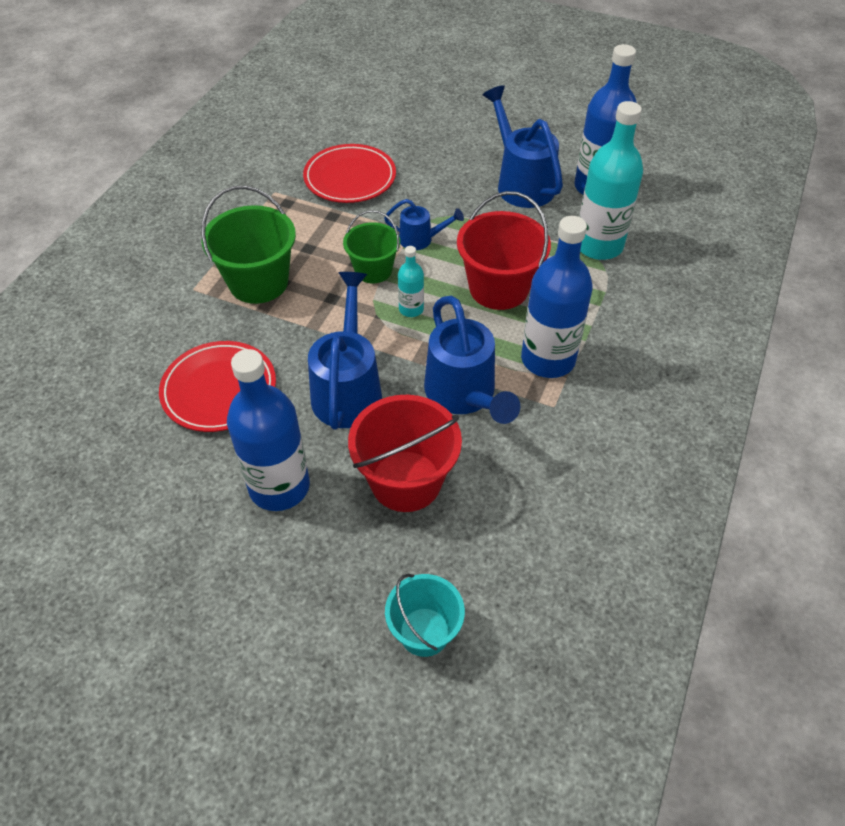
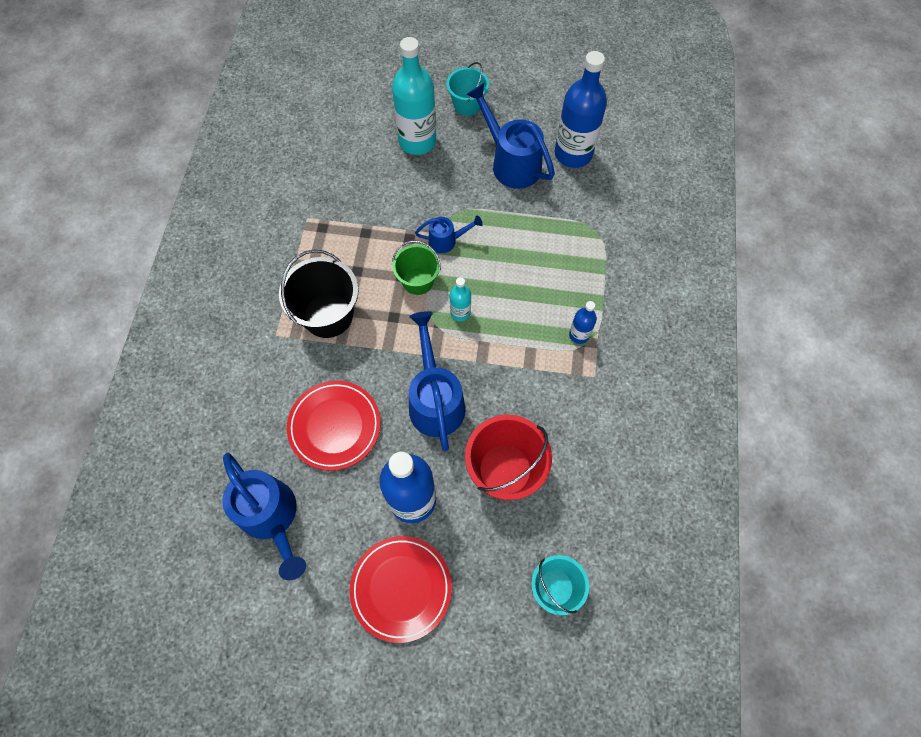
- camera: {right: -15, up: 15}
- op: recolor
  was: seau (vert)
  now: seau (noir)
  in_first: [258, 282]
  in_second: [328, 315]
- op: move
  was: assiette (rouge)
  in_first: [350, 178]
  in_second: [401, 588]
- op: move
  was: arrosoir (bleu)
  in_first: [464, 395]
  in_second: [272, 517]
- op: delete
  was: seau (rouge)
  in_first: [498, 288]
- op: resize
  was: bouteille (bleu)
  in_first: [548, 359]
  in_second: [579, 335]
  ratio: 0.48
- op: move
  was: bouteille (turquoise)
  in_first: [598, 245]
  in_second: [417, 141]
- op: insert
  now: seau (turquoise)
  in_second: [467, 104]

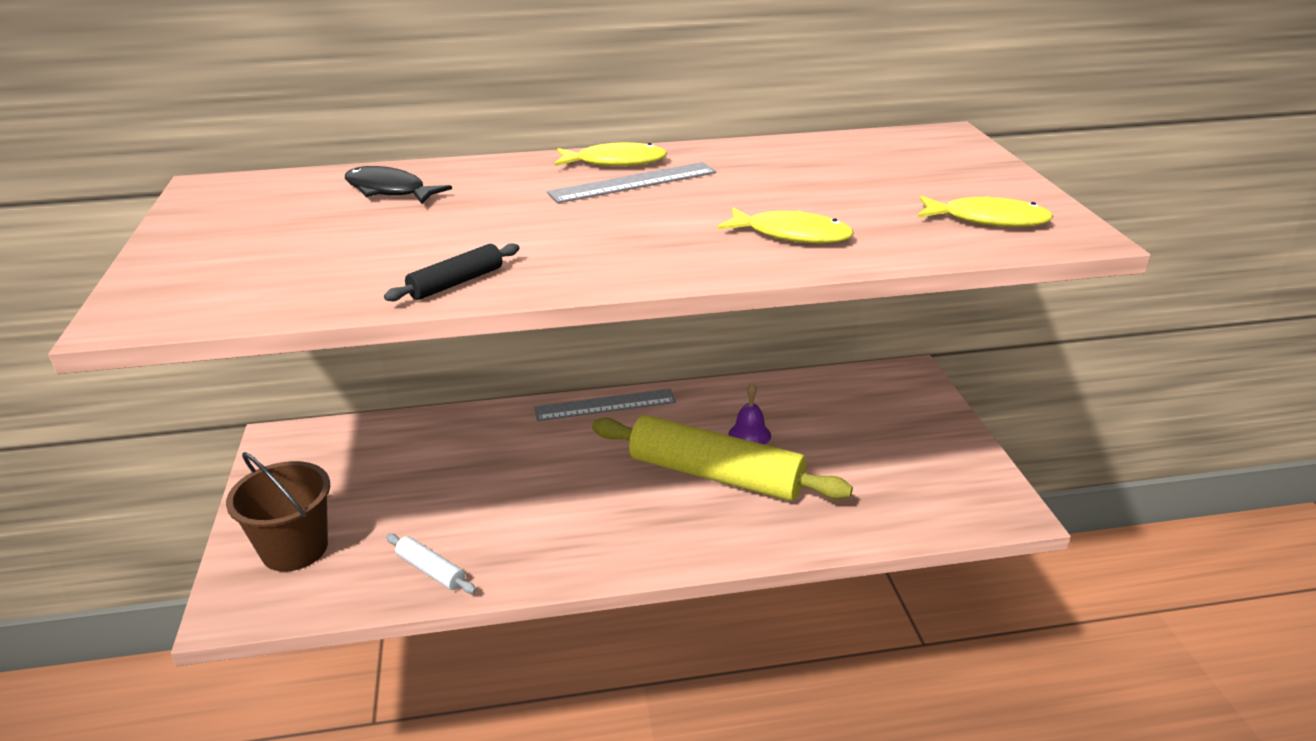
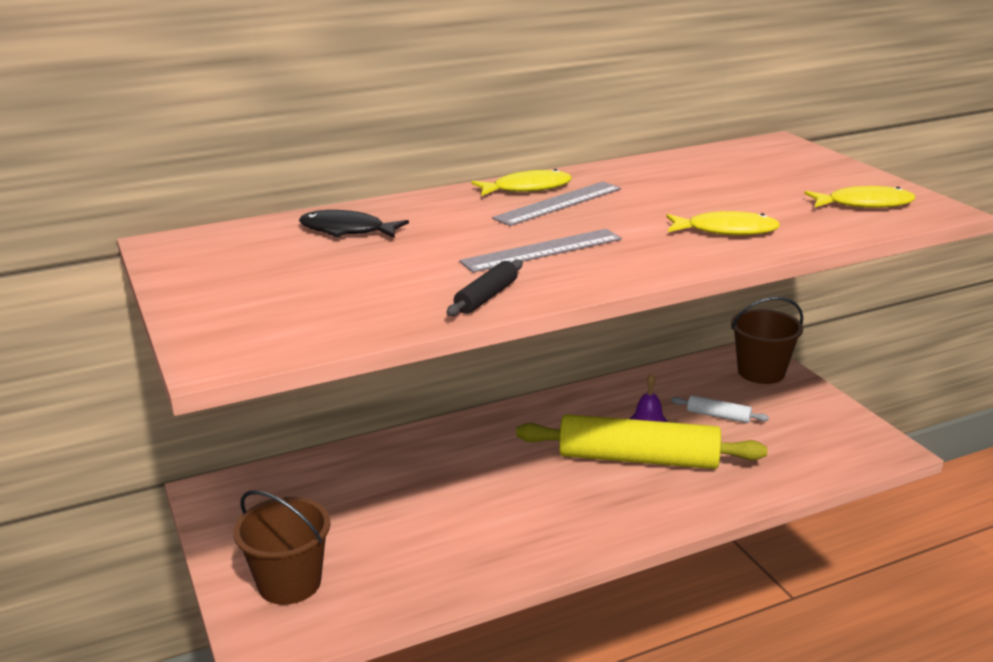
- camera: {right: -15, up: -5}
- op: move
  was: rouleau à pâtisserie (blanc)
  in_first: [431, 570]
  in_second: [718, 416]
- op: move
  was: règle (gris)
  in_first: [605, 405]
  in_second: [542, 250]
- op: insert
  now: seau (marron)
  in_second: [761, 372]

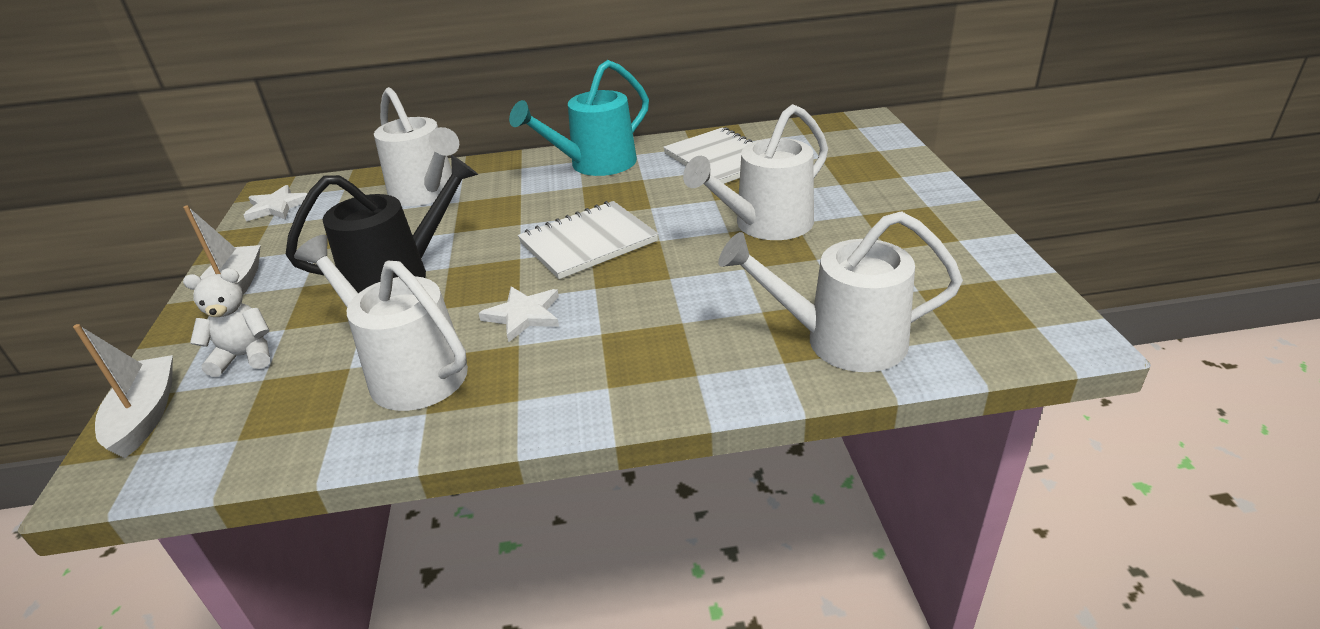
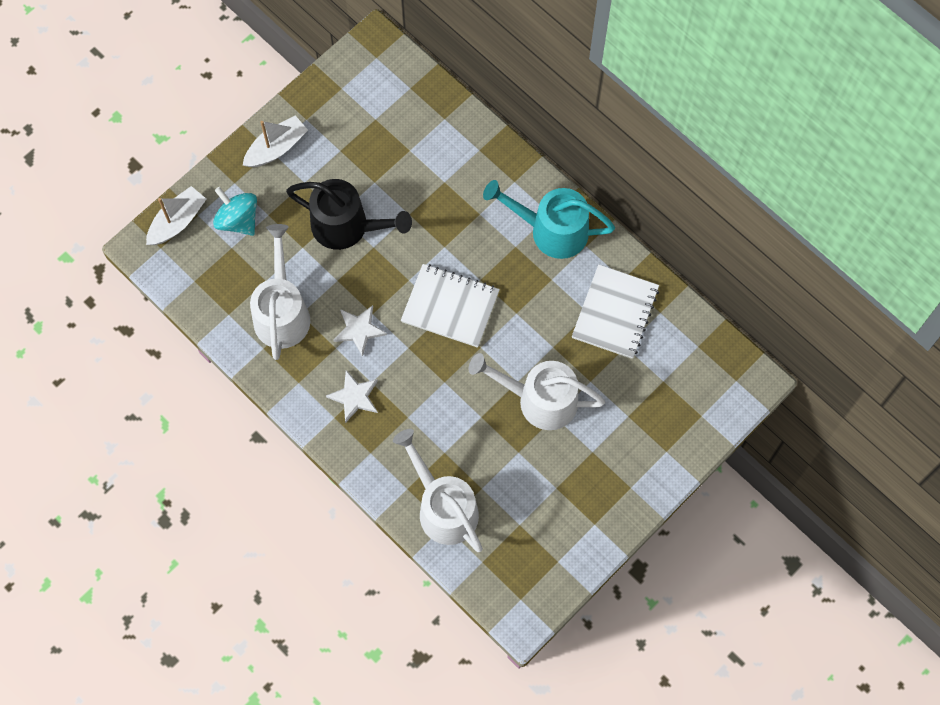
- camera: {right: 50, up: 35}
- op: replace
  was: ours en peluche (blanc)
  now: toupie (turquoise)
  in_first: [245, 356]
  in_second: [238, 220]
- op: move
  was: étoile (blanc)
  in_first: [277, 207]
  in_second: [354, 397]
- op: delete
  was: arrosoir (blanc)
  in_first: [427, 193]

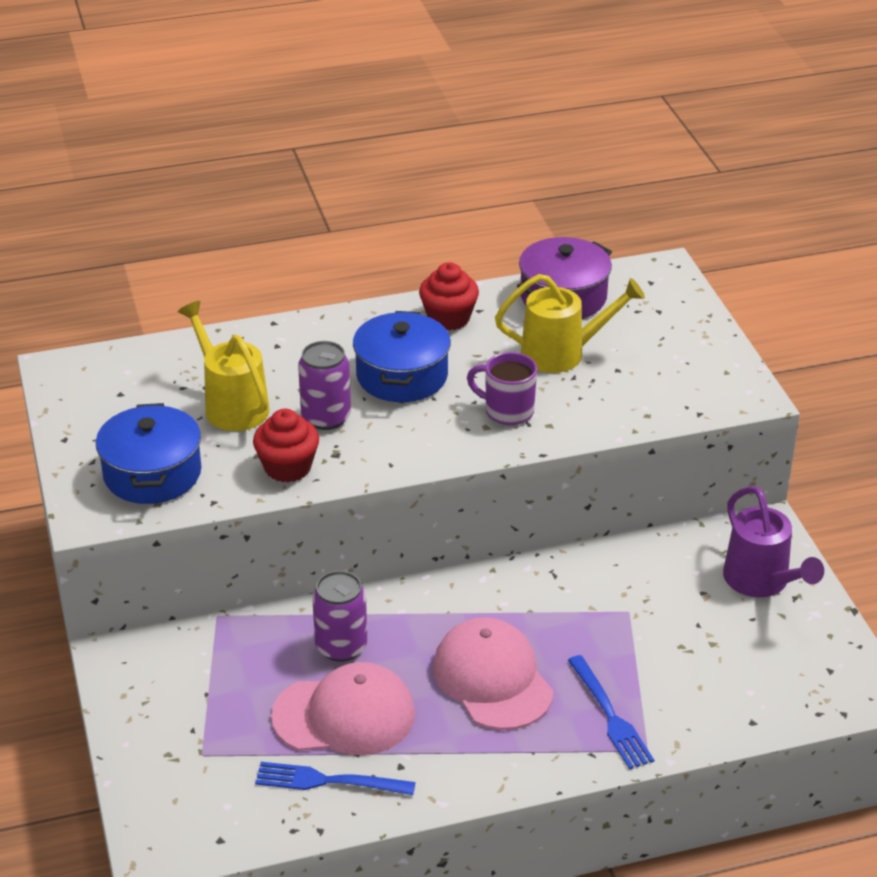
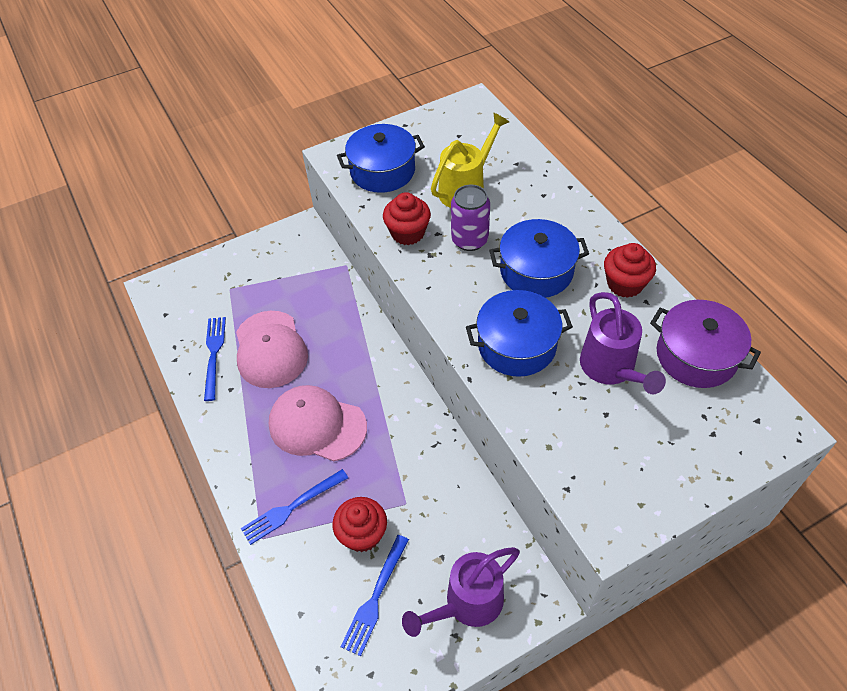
- camera: {right: 80, up: 15}
- op: delete
  was: canette (violet)
  in_first: [341, 647]
- op: rotate
  was: casquette (rose)
  in_first: [492, 679]
  in_second: [317, 425]
  clockwise: -120
- op: replace
  was: tasse (violet)
  now: marmite (bleu)
  in_first: [507, 411]
  in_second: [516, 345]
- op: recolor
  was: arrosoir (jaune)
  now: arrosoir (violet)
  in_first: [563, 353]
  in_second: [611, 369]
- op: insert
  now: muffin (rouge)
  in_second: [362, 534]
- op: insert
  now: fourchette (bleu)
  in_second: [375, 598]

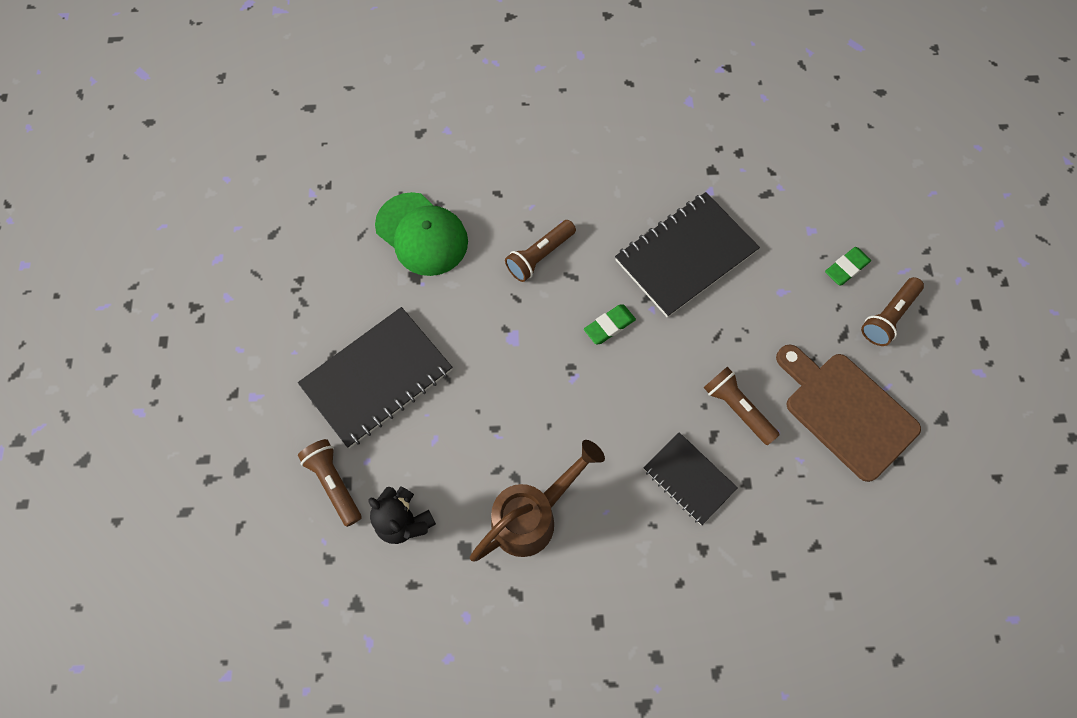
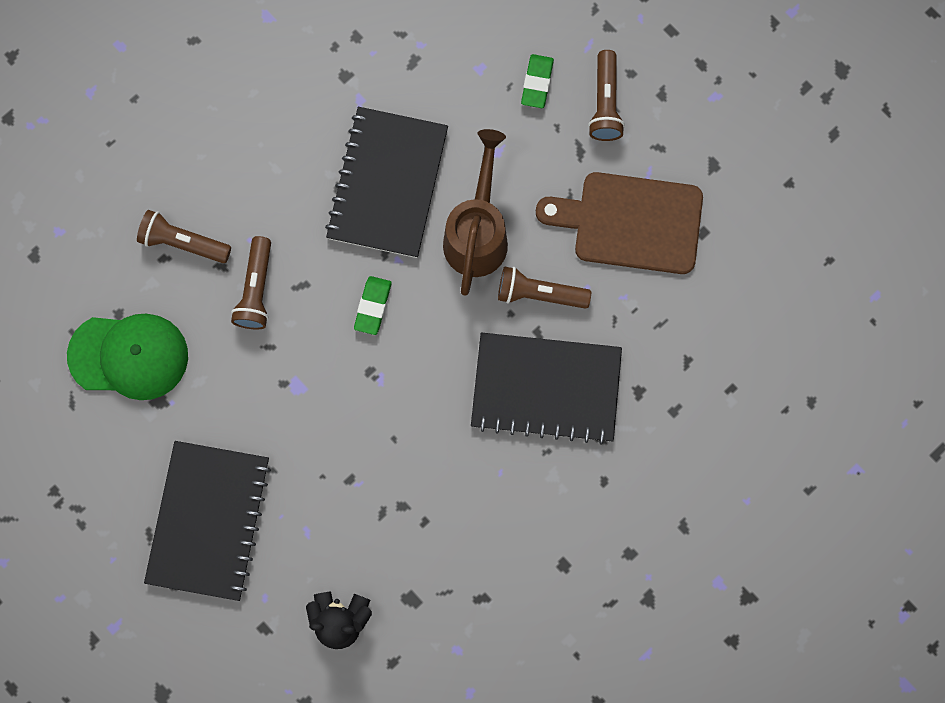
- camera: {right: -40, up: 10}
- op: move
  was: lampe de poche (marron)
  in_first: [334, 483]
  in_second: [183, 242]
- op: move
  was: arrosoir (marron)
  in_first: [533, 516]
  in_second: [477, 232]
- op: resize
  was: carnet (noir)
  in_first: [689, 479]
  in_second: [546, 388]
  ratio: 1.69

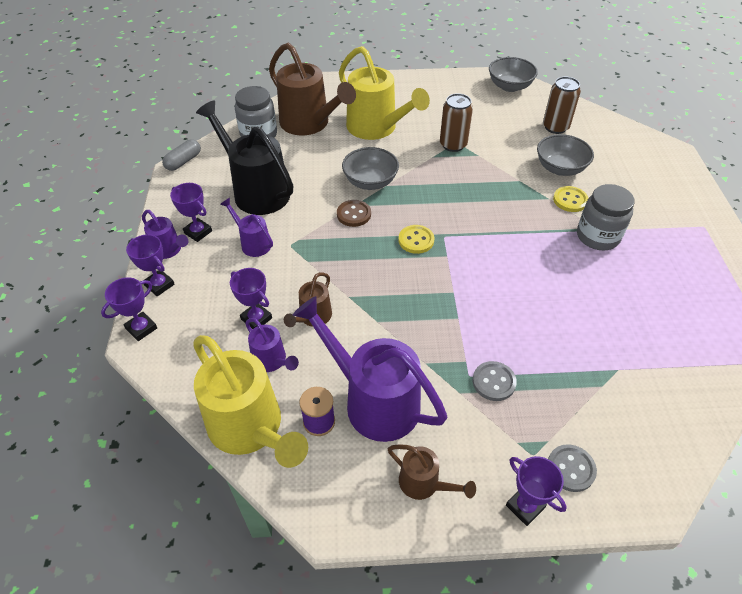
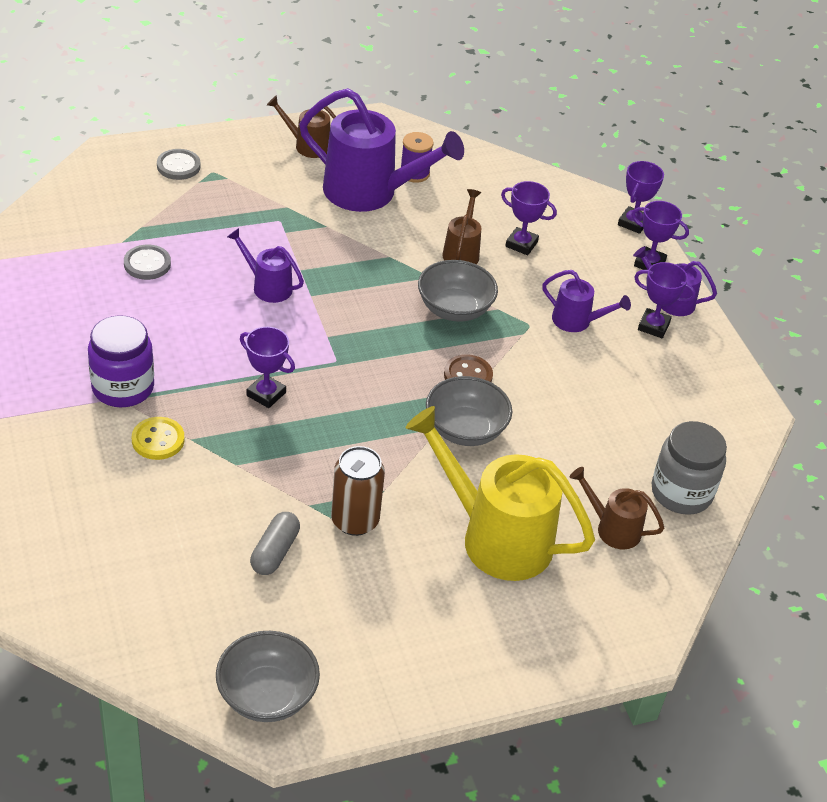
- camera: {right: 160, up: -5}
- op: move
  was: gélule (gris)
  in_first: [183, 161]
  in_second: [275, 552]
- op: delete
  was: arrosoir (jaune)
  in_first: [251, 429]
- op: delete
  was: arrosoir (noir)
  in_first: [256, 190]
- op: move
  was: arrosoir (violet)
  in_first: [272, 361]
  in_second: [267, 286]
- op: resize
  was: arrosoir (marron)
  in_first: [310, 124]
  in_second: [612, 528]
  ratio: 0.5
- op: delete
  was: bouton (jaune)
  in_first: [416, 240]
- op: move
  was: bouton (gris)
  in_first: [494, 382]
  in_second: [147, 264]
- op: move
  was: trophée (violet)
  in_first: [525, 506]
  in_second: [266, 394]
- op: move
  was: bol (gris)
  in_first: [560, 168]
  in_second: [454, 309]
- op: delete
  was: canette (marron)
  in_first: [555, 127]
- op: recolor
  was: bocal (gris)
  now: bocal (violet)
  in_first: [597, 236]
  in_second: [123, 388]

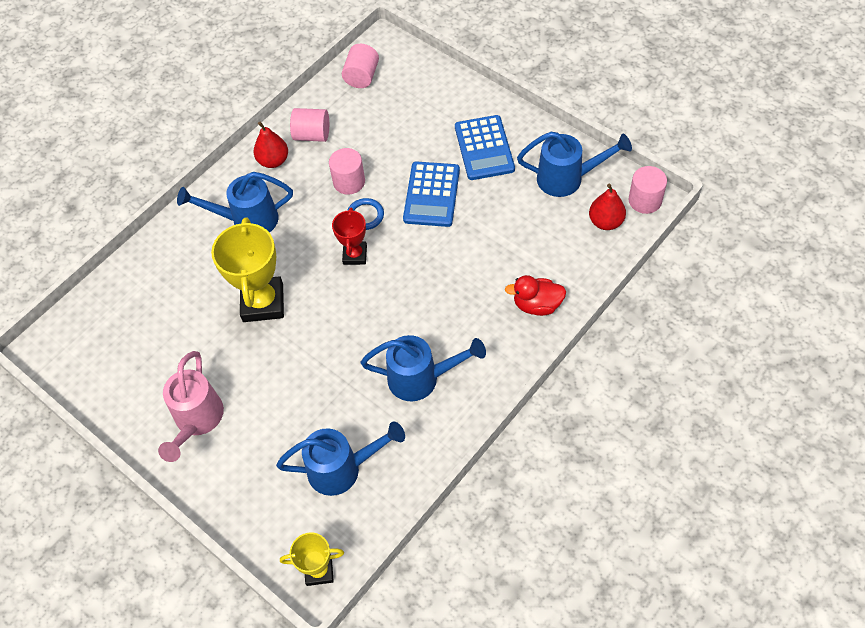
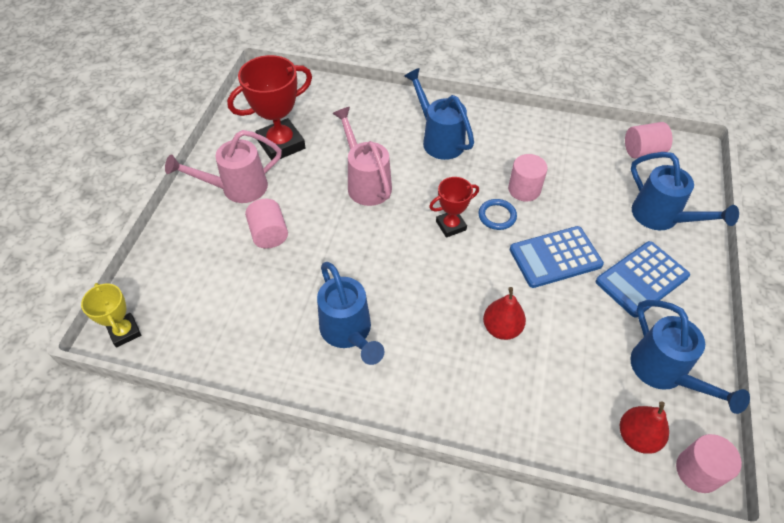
- camera: {right: 60, up: -5}
- op: replace
  was: trophée (jaune)
  now: arrosoir (rose)
  in_first: [263, 303]
  in_second: [366, 183]
- op: move
  was: poire (rouge)
  in_first: [273, 161]
  in_second: [501, 328]
- op: move
  was: arrosoir (bleu)
  in_first: [342, 469]
  in_second: [661, 217]
- op: move
  was: cylindre (rose)
  in_first: [312, 135]
  in_second: [269, 234]
- op: delete
  was: canard (rouge)
  in_first: [537, 305]
- op: insert
  now: trophée (rouge)
  in_second: [281, 144]

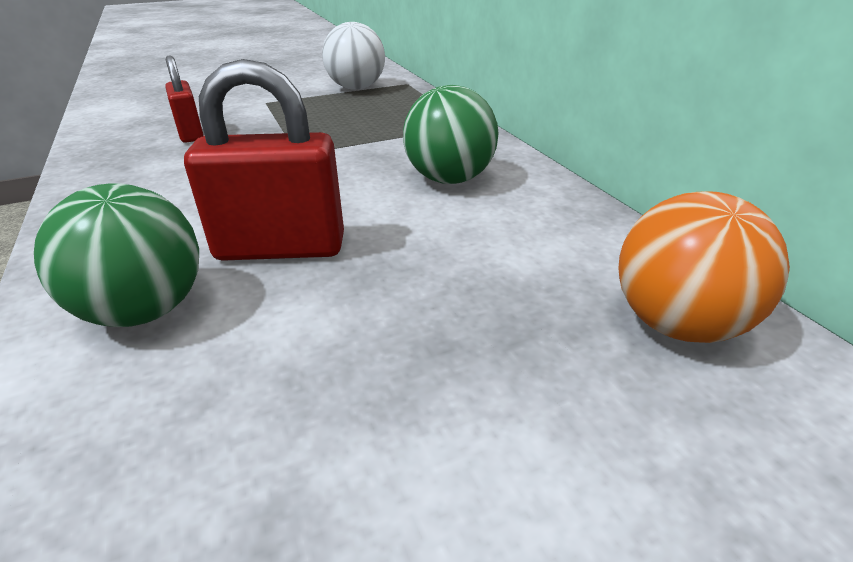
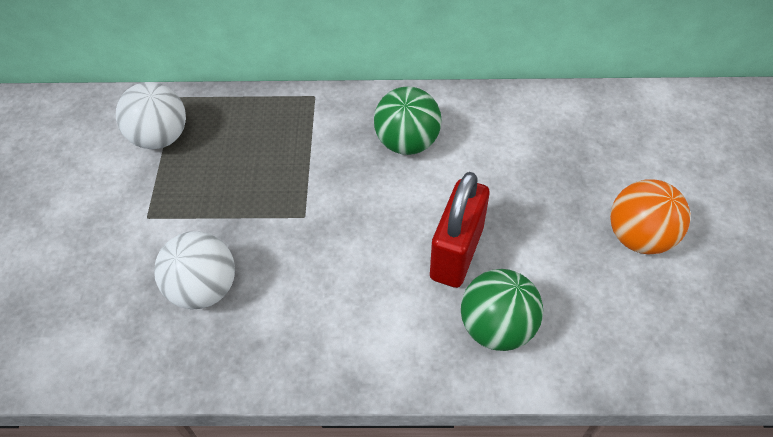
- camera: {right: -65, up: 20}
- op: replace
  was: cadenas (rouge)
  now: balle (blanc)
  in_first: [190, 134]
  in_second: [204, 288]
- op: move
  was: balle (orange)
  in_first: [678, 324]
  in_second: [639, 237]

